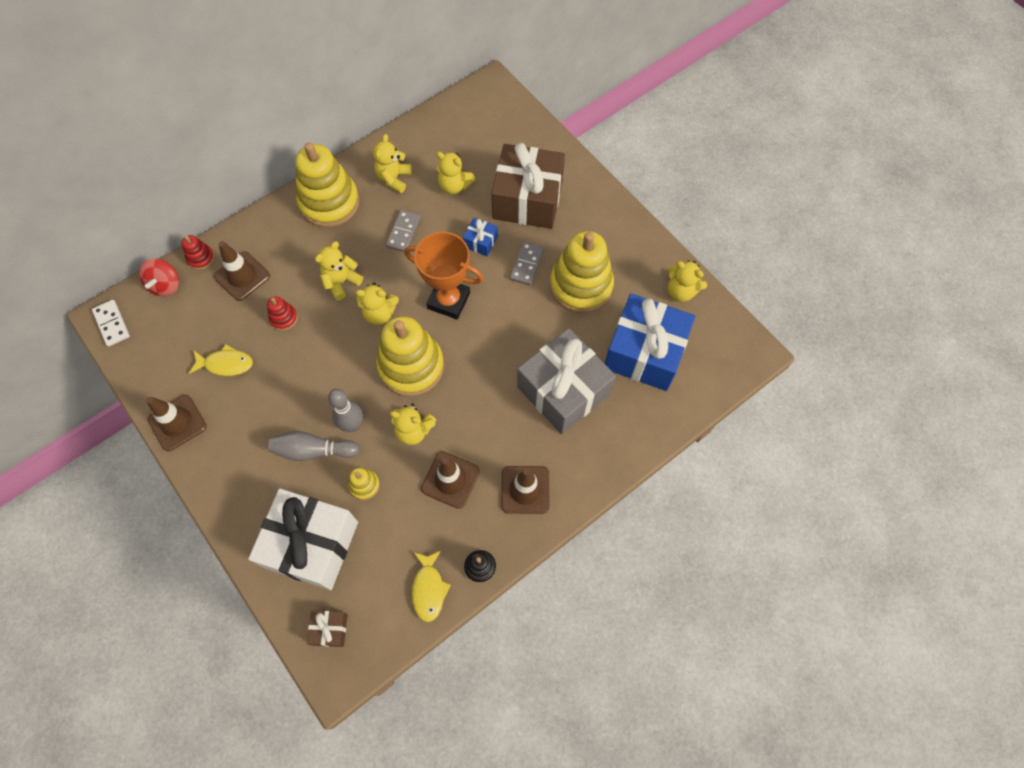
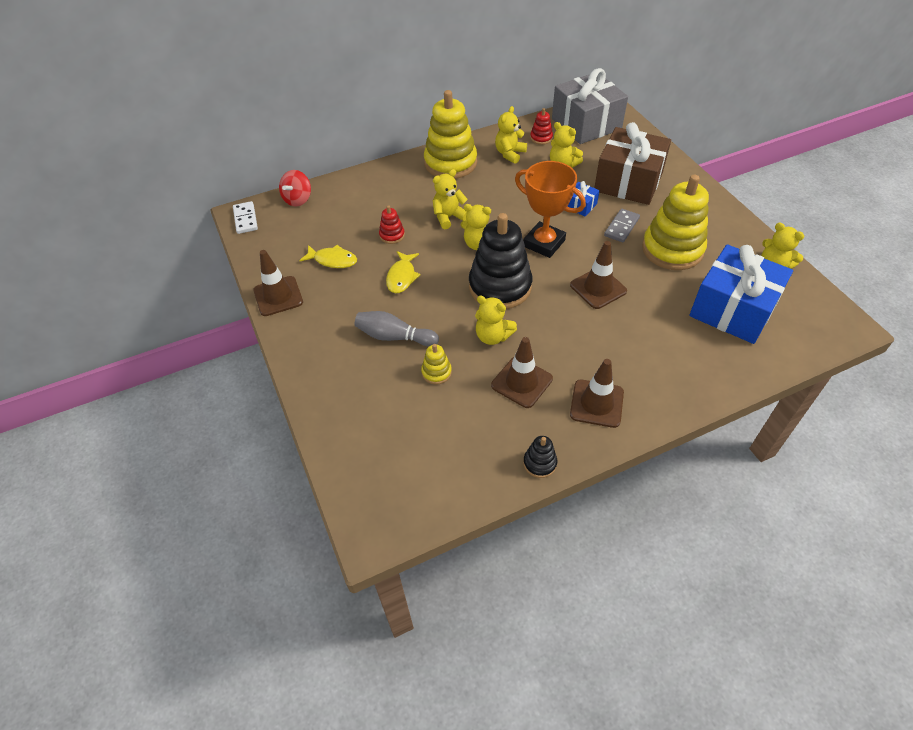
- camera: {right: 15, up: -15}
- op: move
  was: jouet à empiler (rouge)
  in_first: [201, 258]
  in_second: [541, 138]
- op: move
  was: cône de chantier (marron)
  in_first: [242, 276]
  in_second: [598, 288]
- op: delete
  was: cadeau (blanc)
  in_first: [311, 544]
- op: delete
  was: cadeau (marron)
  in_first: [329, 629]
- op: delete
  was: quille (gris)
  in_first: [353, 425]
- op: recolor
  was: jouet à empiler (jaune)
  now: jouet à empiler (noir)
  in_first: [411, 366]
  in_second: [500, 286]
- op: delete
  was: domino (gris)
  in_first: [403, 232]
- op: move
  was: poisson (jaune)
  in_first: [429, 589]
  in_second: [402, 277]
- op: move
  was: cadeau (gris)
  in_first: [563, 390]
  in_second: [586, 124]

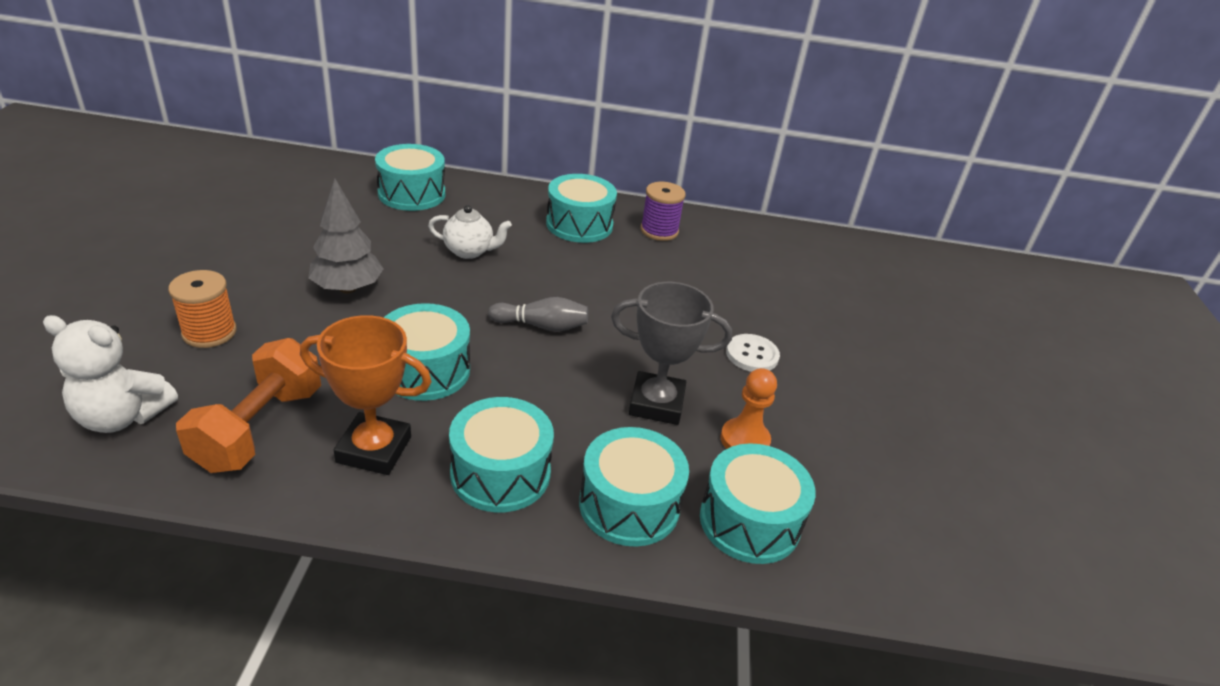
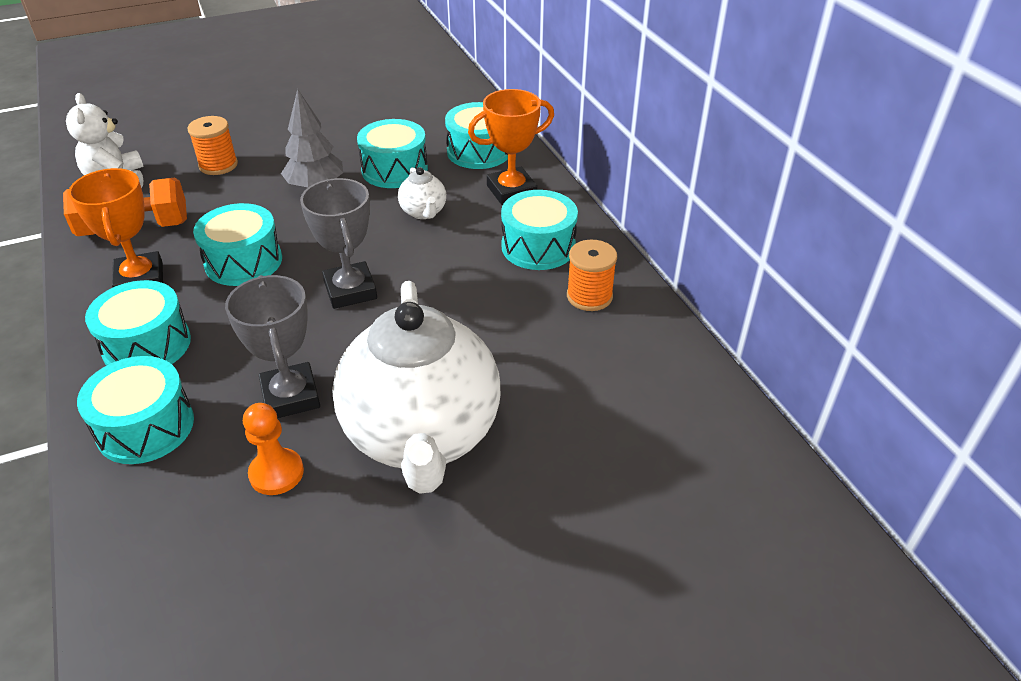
- camera: {right: 65, up: 5}
- op: replace
  was: quille (gris)
  now: trophée (gris)
  in_first: [541, 326]
  in_second: [350, 290]
- op: recolor
  was: bobine (violet)
  now: bobine (orange)
  in_first: [659, 231]
  in_second: [589, 296]
- op: move
  was: tambour (turquoise)
  in_first: [749, 521]
  in_second: [394, 170]
- op: replace
  was: bouton (blanc)
  now: théière (blanc)
  in_first: [752, 355]
  in_second: [422, 436]
- op: insert
  now: trophée (orange)
  in_second: [511, 191]

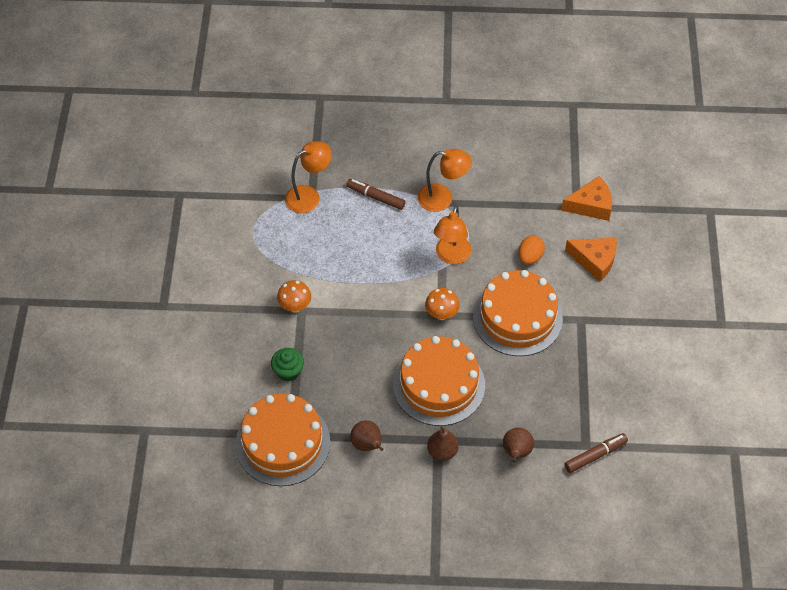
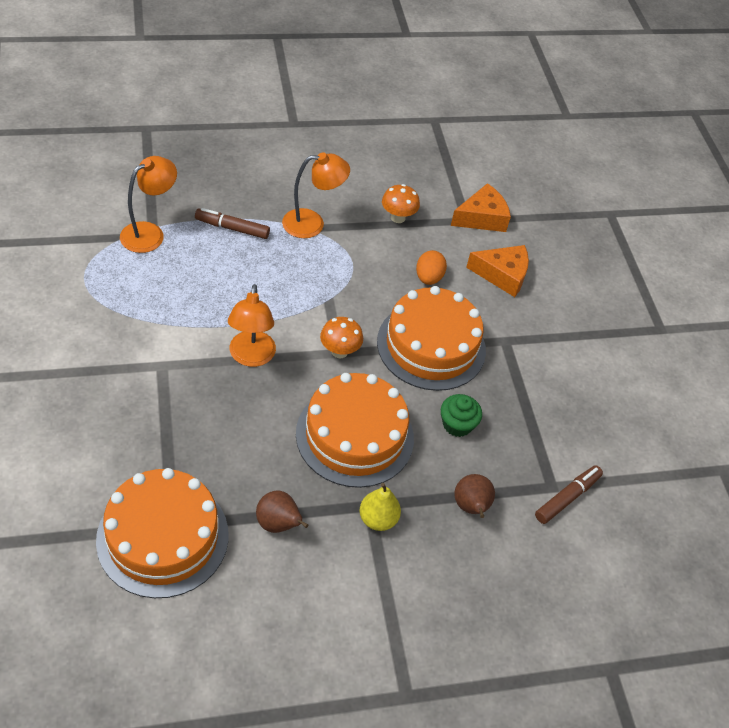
- camera: {right: -20, up: -5}
- op: move
  was: muffin (vert)
  in_first: [288, 371]
  in_second: [457, 424]
- op: move
  was: champignon (orange)
  in_first: [295, 306]
  in_second: [398, 217]
- op: recolor
  was: poire (marron)
  now: poire (jaune)
  in_first: [442, 451]
  in_second: [378, 519]
- op: move
  was: lampe (orange)
  in_first: [451, 256]
  in_second: [251, 357]

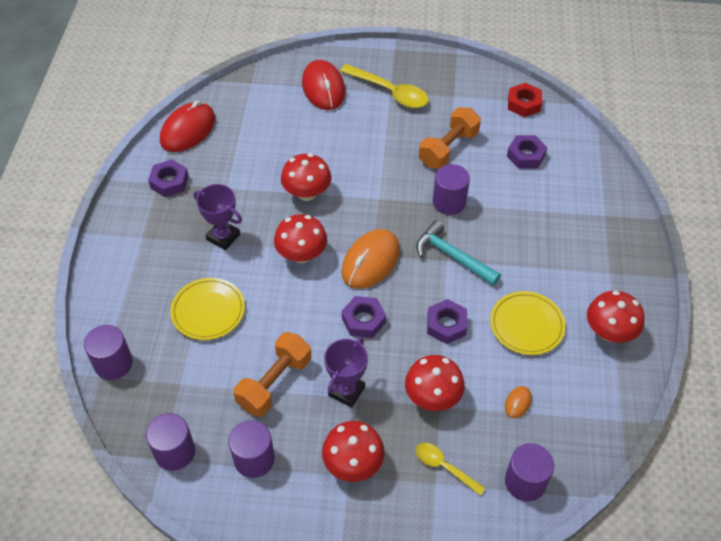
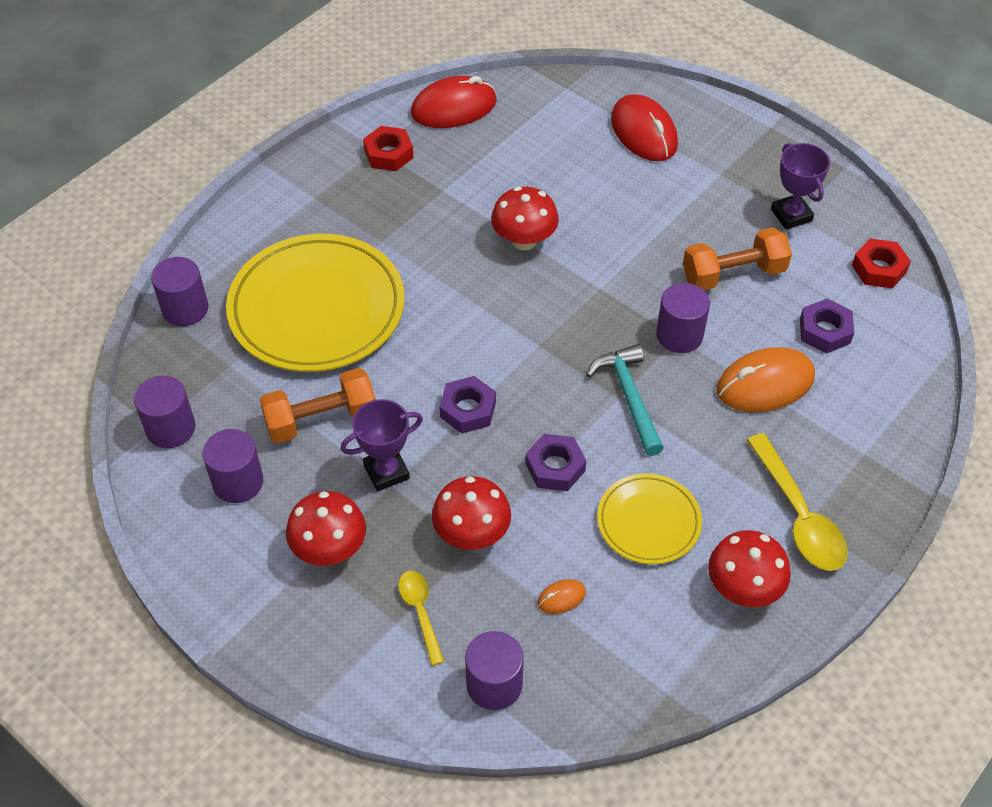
- camera: {right: 35, up: 0}
- op: recolor
  was: écrou (violet)
  now: écrou (rouge)
  in_first: [169, 182]
  in_second: [389, 154]
- op: resize
  was: assiette (jaune)
  in_first: [208, 311]
  in_second: [317, 308]
  ratio: 1.9
- op: move
  was: trophée (violet)
  in_first: [223, 237]
  in_second: [791, 215]
- op: delete
  was: champignon (rouge)
  in_first: [301, 254]
- op: rotate
  was: souris (rouge)
  in_first: [323, 88]
  in_second: [644, 132]
  clockwise: -45
- op: move
  was: cuillère (jaune)
  in_first: [389, 92]
  in_second: [798, 515]
- op: move
  was: souris (orange)
  in_first: [370, 261]
  in_second: [765, 384]

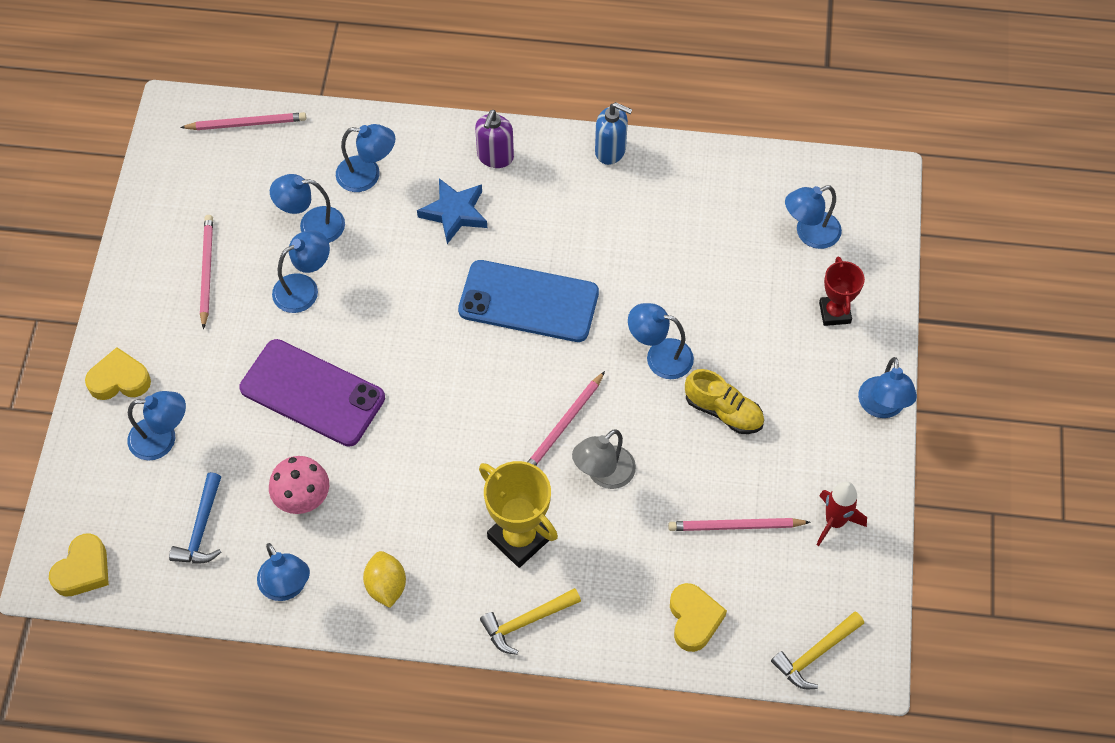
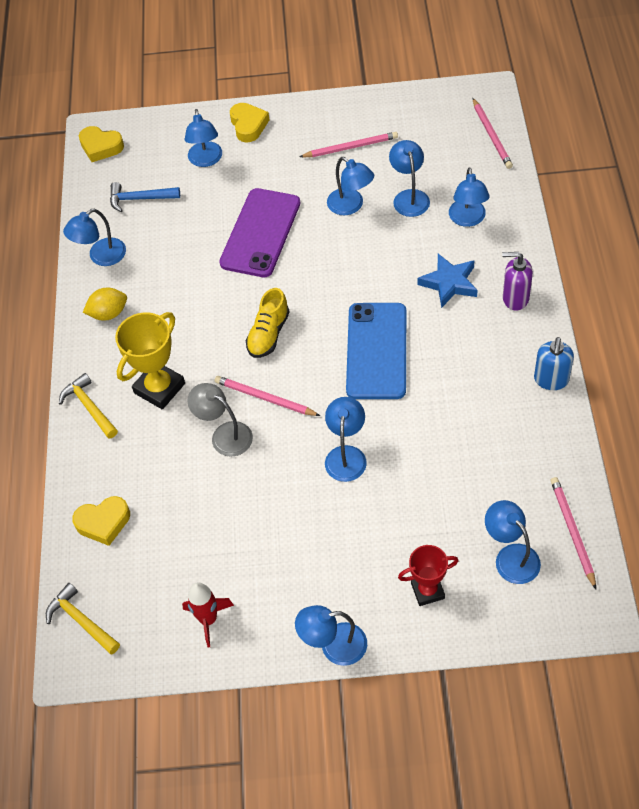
- camera: {right: 85, up: -5}
- op: delete
  was: champignon (rose)
  in_first: [302, 497]
- op: move
  was: crayon (rose)
  in_first: [735, 526]
  in_second: [572, 531]
- op: move
  was: chaussure (jaune)
  in_first: [723, 411]
  in_second: [268, 334]

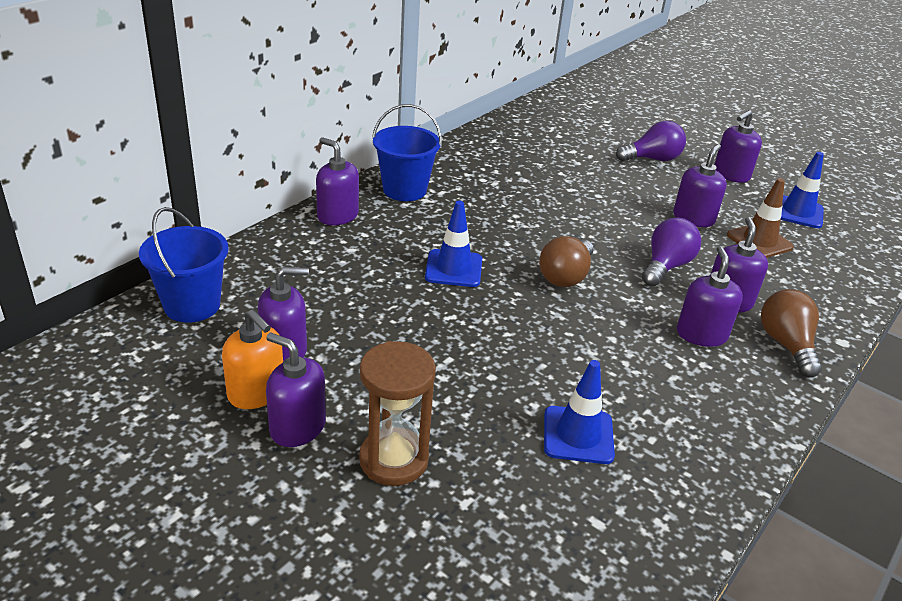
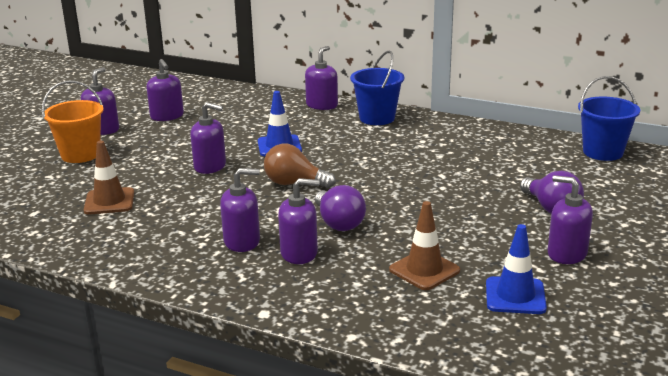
- camera: {right: 80, up: -10}
- op: move
  was: seau (bleu)
  in_first: [192, 305]
  in_second: [602, 152]
- op: delete
  was: distributeur de savon (orange)
  in_first: [256, 392]
- op: replace
  was: sablier (marron)
  now: seau (orange)
  in_first: [393, 460]
  in_second: [80, 154]
- op: recolor
  was: cône de chantier (bleu)
  now: cône de chantier (marron)
  in_first: [578, 435]
  in_second: [109, 201]
- op: rotate
  was: ampoule (violet)
  in_first: [666, 266]
  in_second: [338, 223]
  clockwise: 45
- op: move
  was: distributeur de savon (violet)
  in_first: [693, 218]
  in_second: [210, 166]
- op: delete
  was: ampoule (marron)
  in_first: [786, 345]

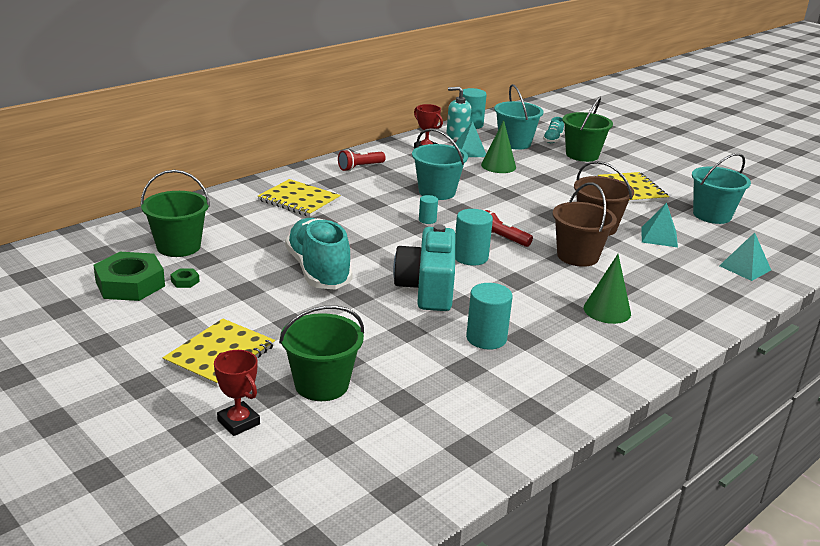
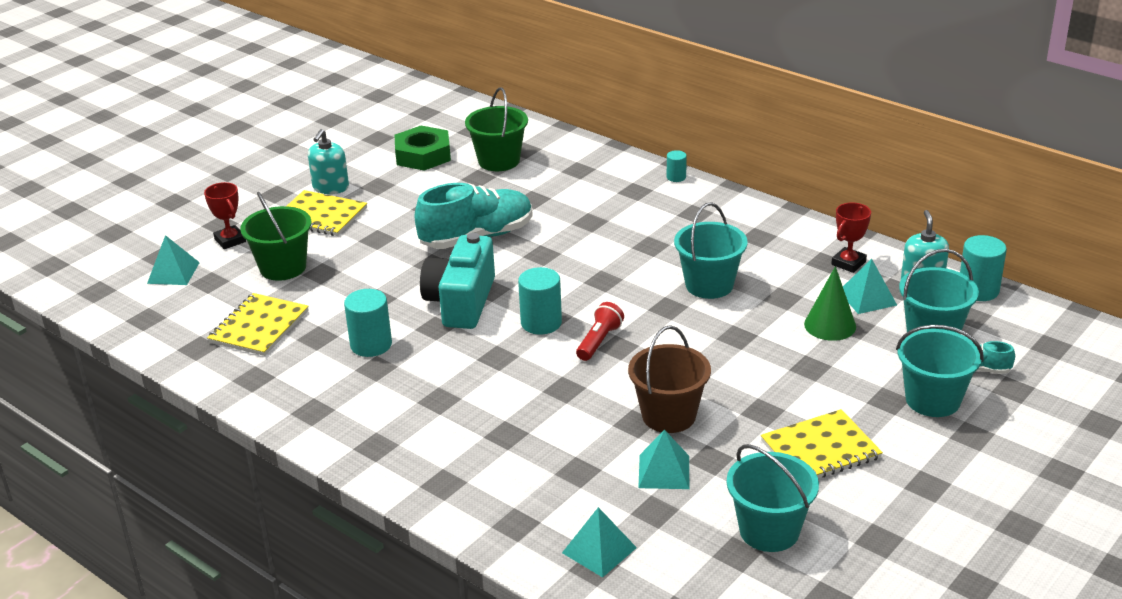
- camera: {right: 85, up: 5}
- op: delete
  was: écrou (vert)
  in_first: [185, 281]
- op: rotate
  was: trophée (rouge)
  in_first: [238, 422]
  in_second: [230, 240]
  clockwise: -75
- op: move
  was: carnet (jaune)
  in_first: [299, 200]
  in_second: [259, 327]
- op: delete
  was: lampe de poche (rouge)
  in_first: [360, 167]
- op: rotate
  was: appareil photo (turquoise)
  in_first: [427, 288]
  in_second: [461, 302]
  clockwise: -75
- op: move
  was: cylindre (turquoise)
  in_first: [427, 220]
  in_second: [676, 177]
- op: delete
  was: seau (marron)
  in_first: [577, 256]
- op: recolor
  was: seau (vert)
  now: seau (turquoise)
  in_first: [582, 155]
  in_second: [932, 400]
- op: delete
  was: cône (vert)
  in_first: [607, 310]
- op: insert
  now: pyramide (turquoise)
  in_second: [173, 272]
- op: insert
  now: distributeur de savon (turquoise)
  in_second: [330, 187]

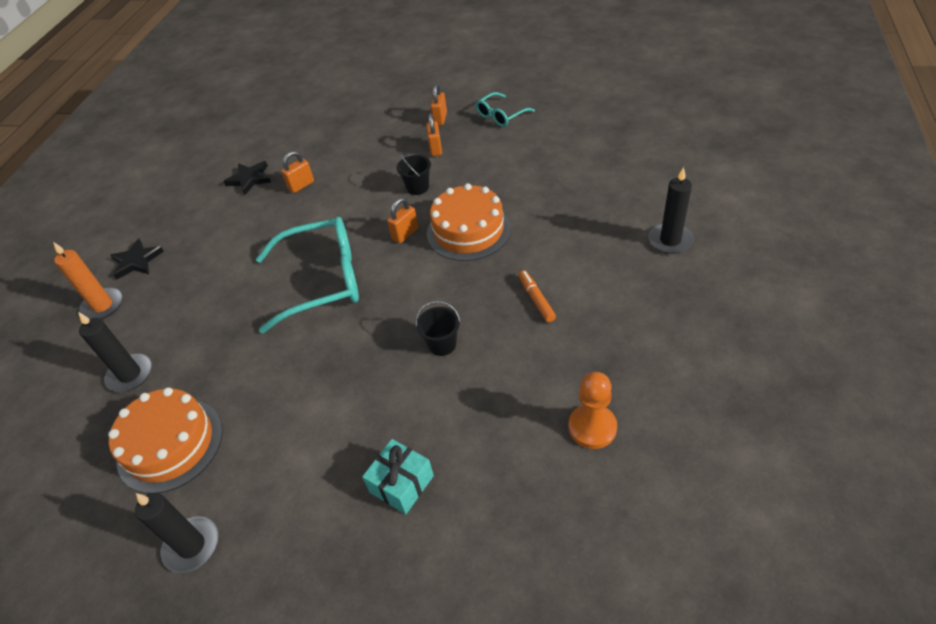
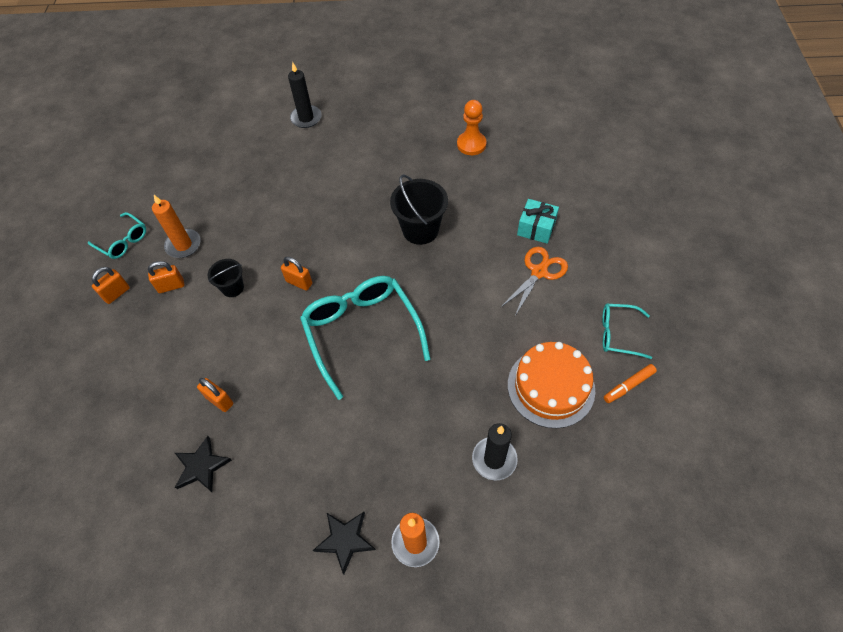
- camera: {right: -105, up: 10}
- op: replace
  was: bougie (noir)
  now: lunettes (turquoise)
  in_first: [192, 546]
  in_second: [618, 334]
- op: resize
  was: seau (noir)
  in_first: [442, 344]
  in_second: [420, 230]
  ratio: 1.72
- op: delete
  was: gâteau (orange)
  in_first: [468, 230]
- op: rotate
  was: cadenas (orange)
  in_first: [440, 119]
  in_second: [116, 293]
  clockwise: -45
- op: move
  was: feutre (orange)
  in_first: [536, 299]
  in_second: [628, 386]
- op: insert
  now: bougie (orange)
  in_second: [183, 245]
- op: insert
  now: ciseaux (orange)
  in_second: [539, 272]

